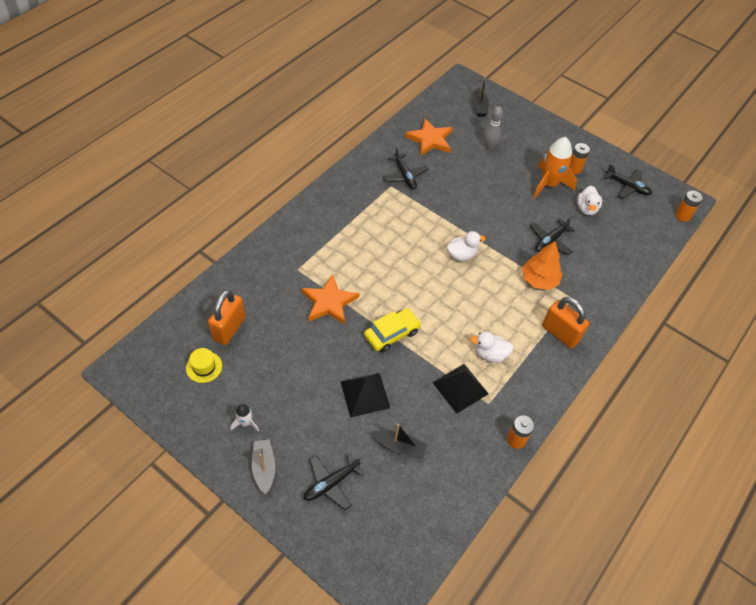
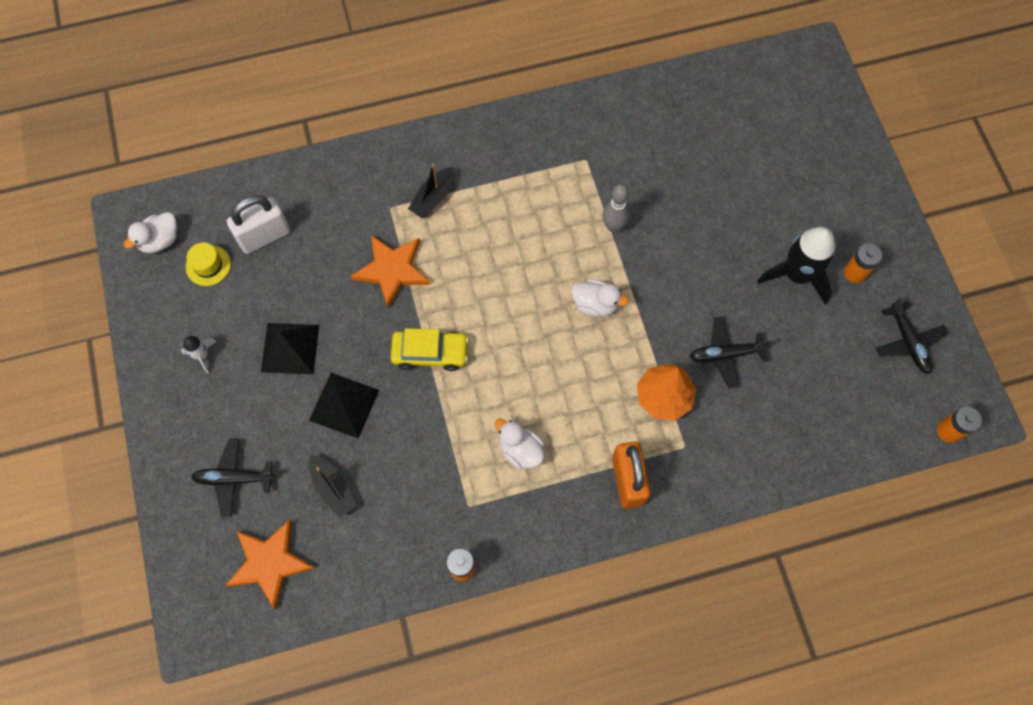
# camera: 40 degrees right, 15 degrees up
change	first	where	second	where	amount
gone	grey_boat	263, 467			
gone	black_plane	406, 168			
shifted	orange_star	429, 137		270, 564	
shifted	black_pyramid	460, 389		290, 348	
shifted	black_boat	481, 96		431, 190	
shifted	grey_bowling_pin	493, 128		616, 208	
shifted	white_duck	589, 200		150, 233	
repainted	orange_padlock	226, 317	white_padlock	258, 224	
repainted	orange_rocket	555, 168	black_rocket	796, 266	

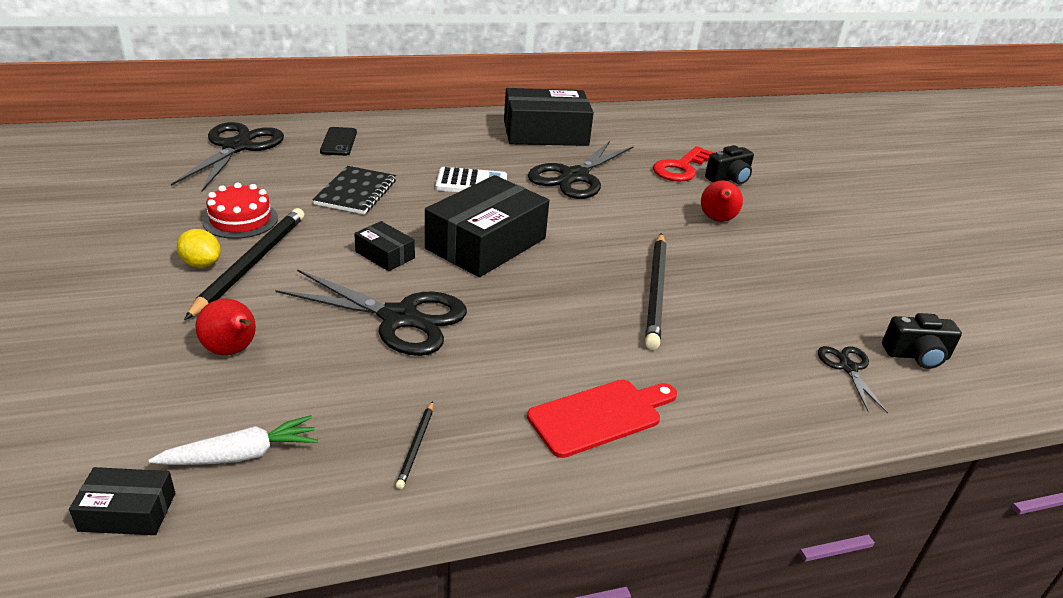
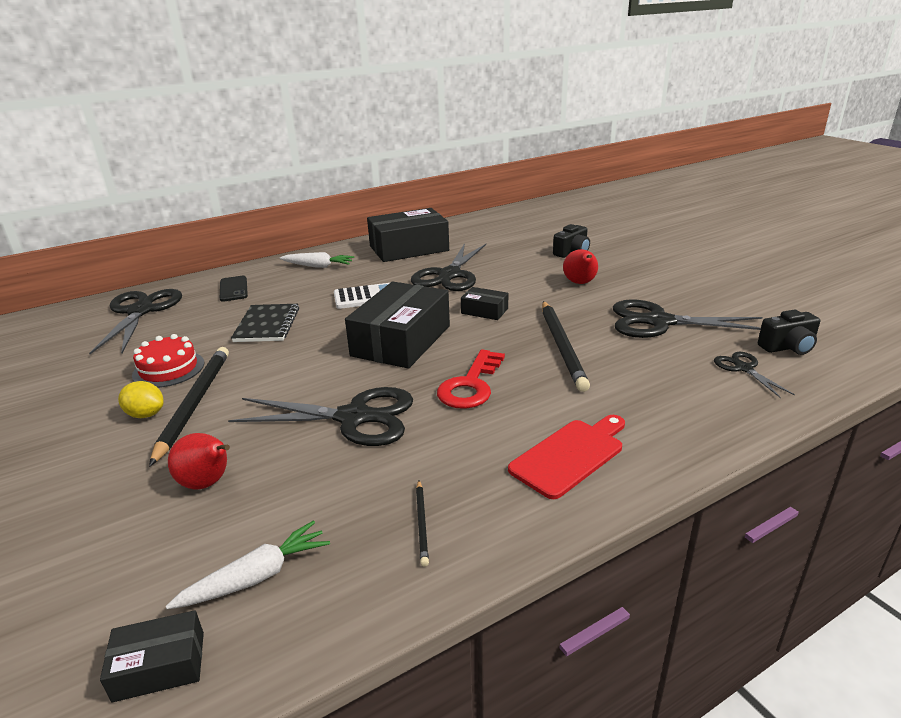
# camera: 10 degrees left, 5 degrees down
change	first	where	second	where	amount
new			white_carrot	317, 260	
new			black_scissors	687, 319	
shifted	black_box	384, 246		484, 303	
shifted	red_key	683, 164		471, 379	

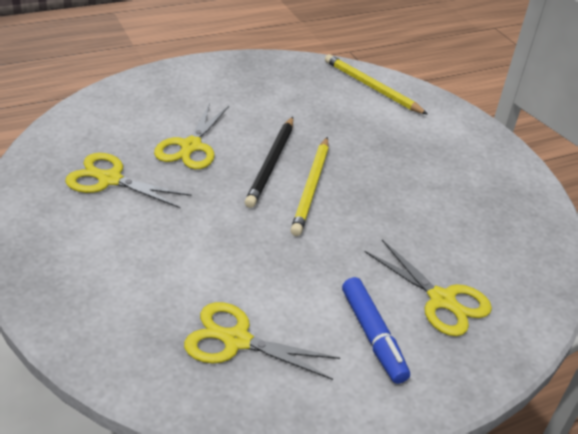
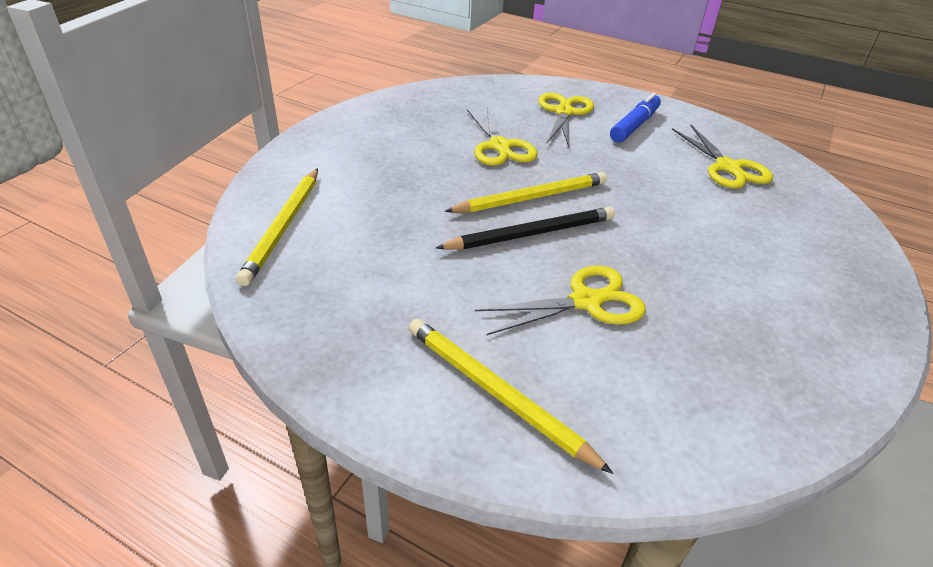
# camera: 125 degrees left, 0 degrees up
change	first	where	second	where	amount
new			yellow_pencil	511, 396	
shifted	yellow_scissors	128, 180		502, 136	

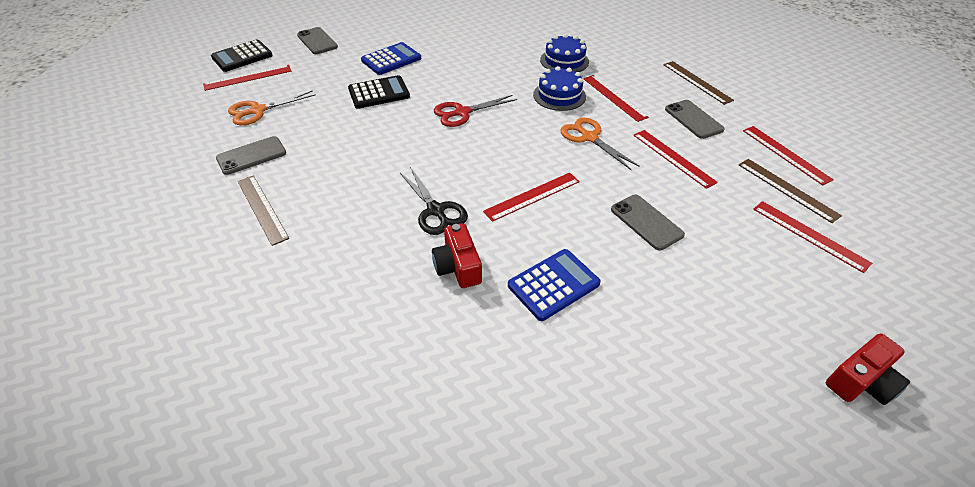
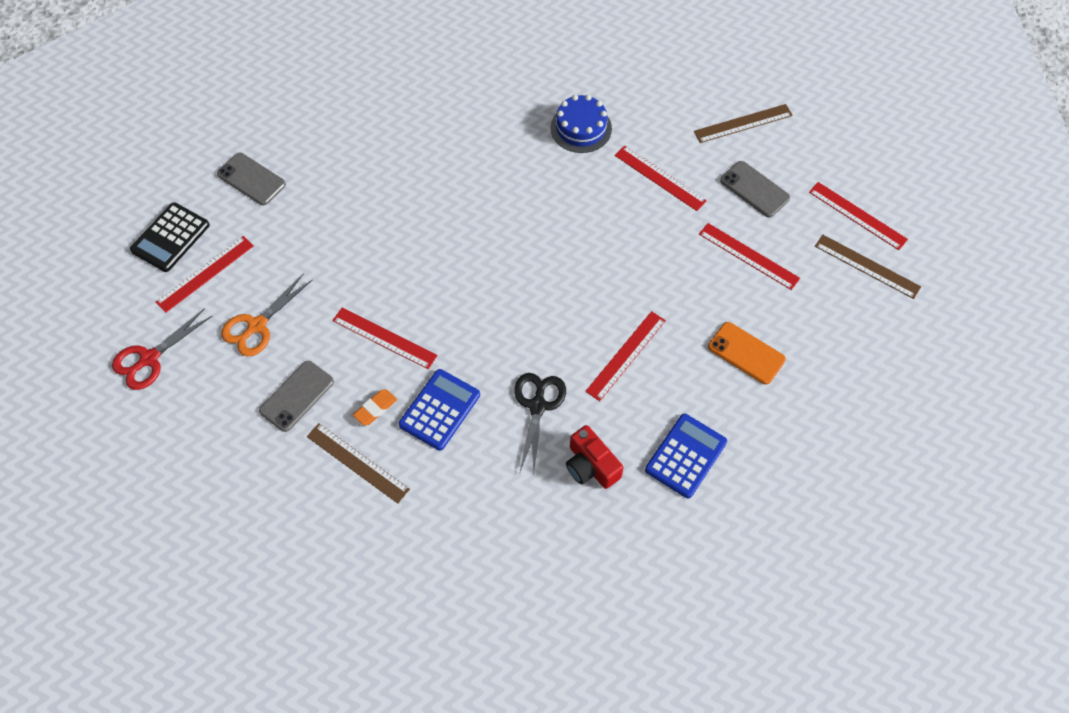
# camera: 20 degrees left, 15 degrees up
change	first	where	second	where	amount
gone	black_calculator	379, 92			
gone	blue_cake	559, 88			
gone	orange_scissors	600, 143			
gone	red_camera	868, 369			
new			orange_eraser	375, 407	
shifted	blue_calculator	391, 58		439, 409	
shifted	red_scissors	475, 111		162, 349	
shifted	red_ruler	812, 237		384, 338	
repainted	grey_phone	648, 222	orange_phone	747, 353	
rotated	black_scissors	434, 201		540, 424	120 degrees counterclockwise
rotated	brown_ruler	698, 83		743, 123	60 degrees counterclockwise

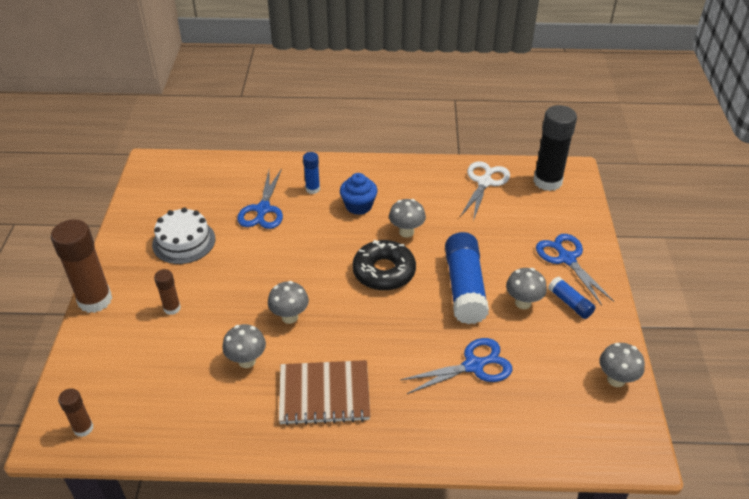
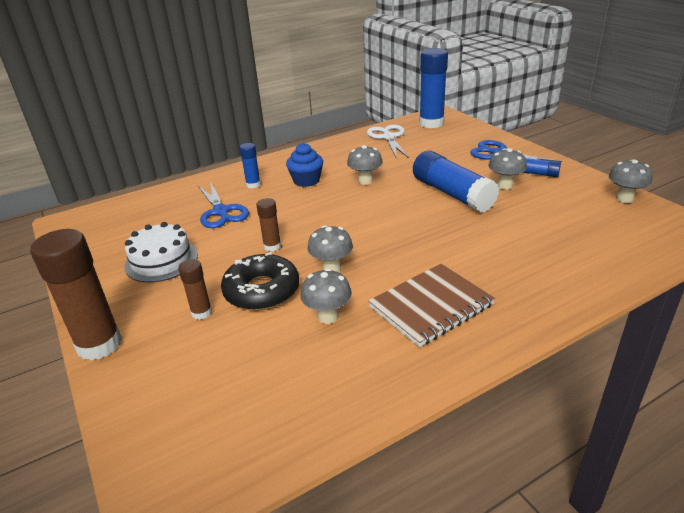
# camera: 30 degrees left, 10 degrees down
change	first	where	second	where	amount
gone	blue_scissors	456, 366			
shifted	brown_glue_stick	75, 413		268, 225	
shifted	black_donut	384, 265		260, 281	
repainted	black_glue_stick	555, 148	blue_glue_stick	433, 88	

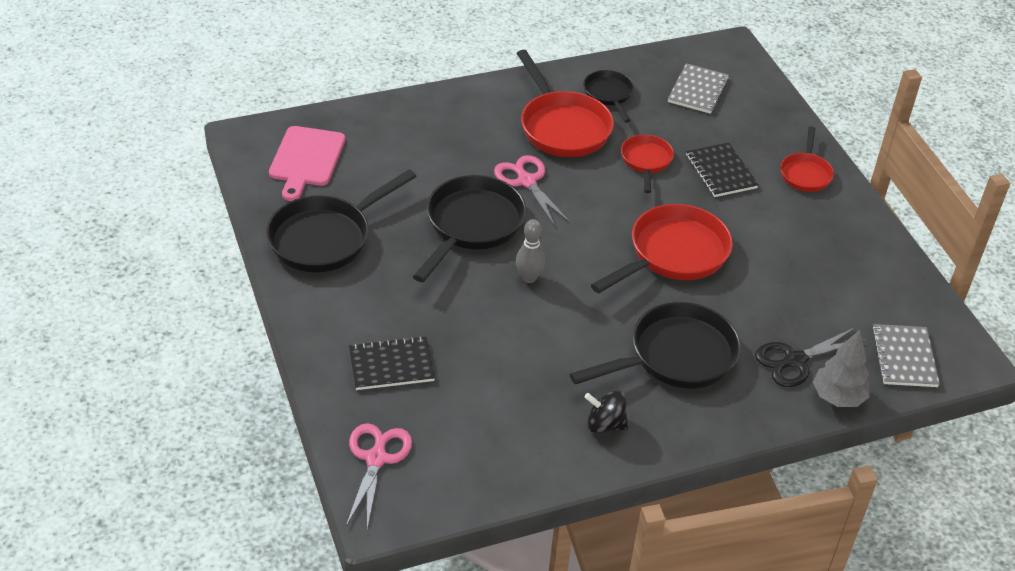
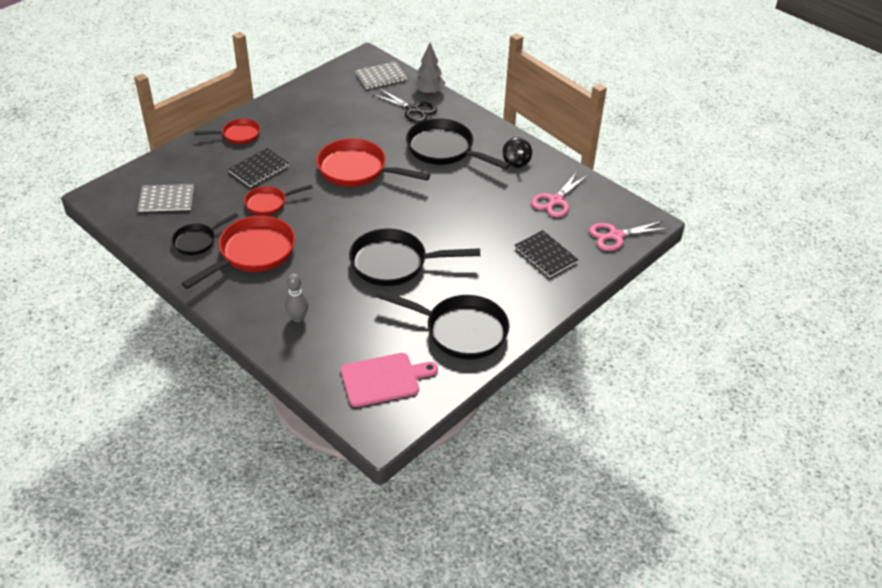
# camera: 115 degrees left, 0 degrees up
change	first	where	second	where	amount
shifted	pink_scissors	532, 190		559, 194	
shifted	grey_bowling_pin	530, 251		296, 297	

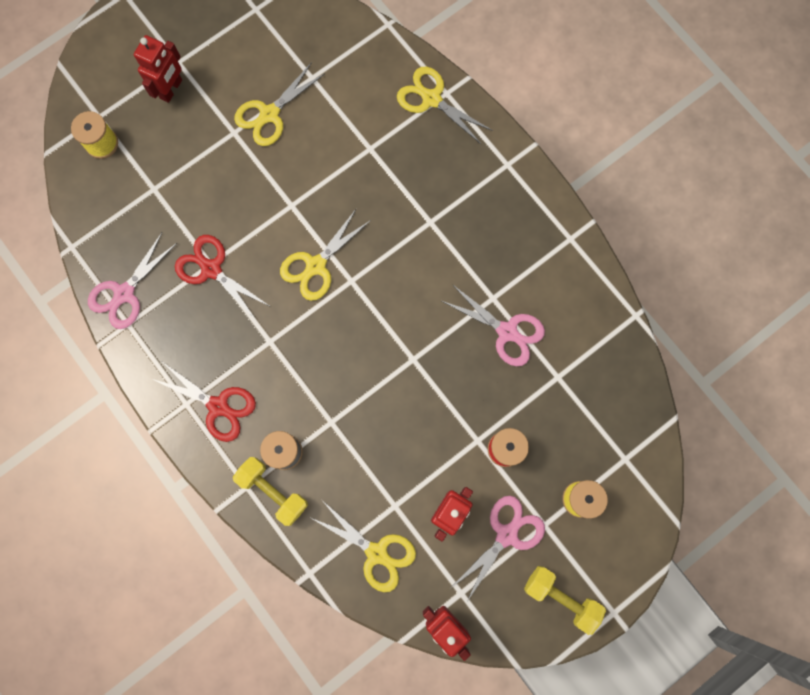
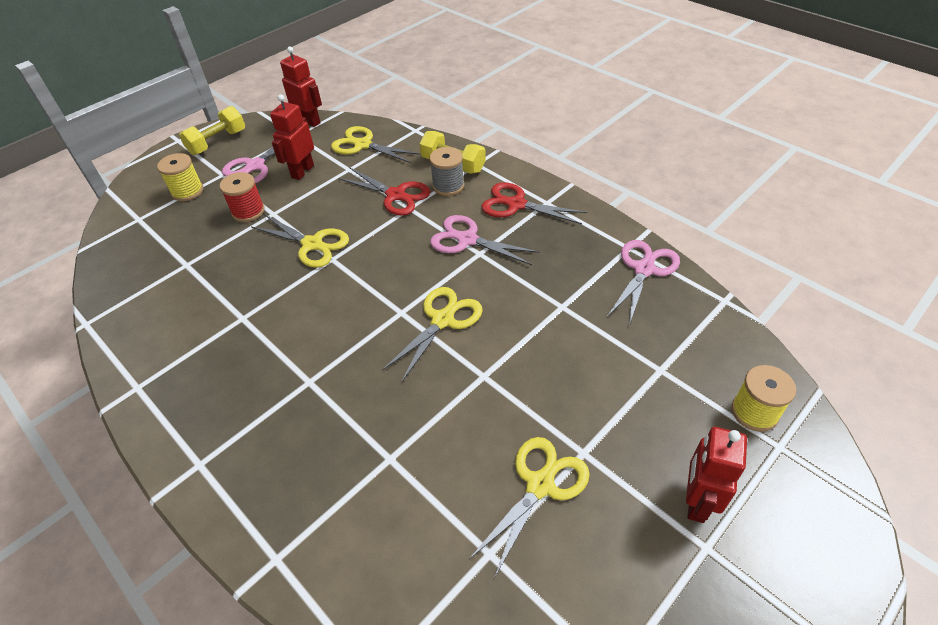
# camera: 175 degrees right, 30 degrees down
change	first	where	second	where	amount
shifted	red_scissors	223, 278		384, 191	
shifted	yellow_scissors	445, 105		300, 241	
shifted	pink_scissors	493, 325		485, 240	
rotated	yellow_dumbbell	565, 600		212, 130	75 degrees counterclockwise

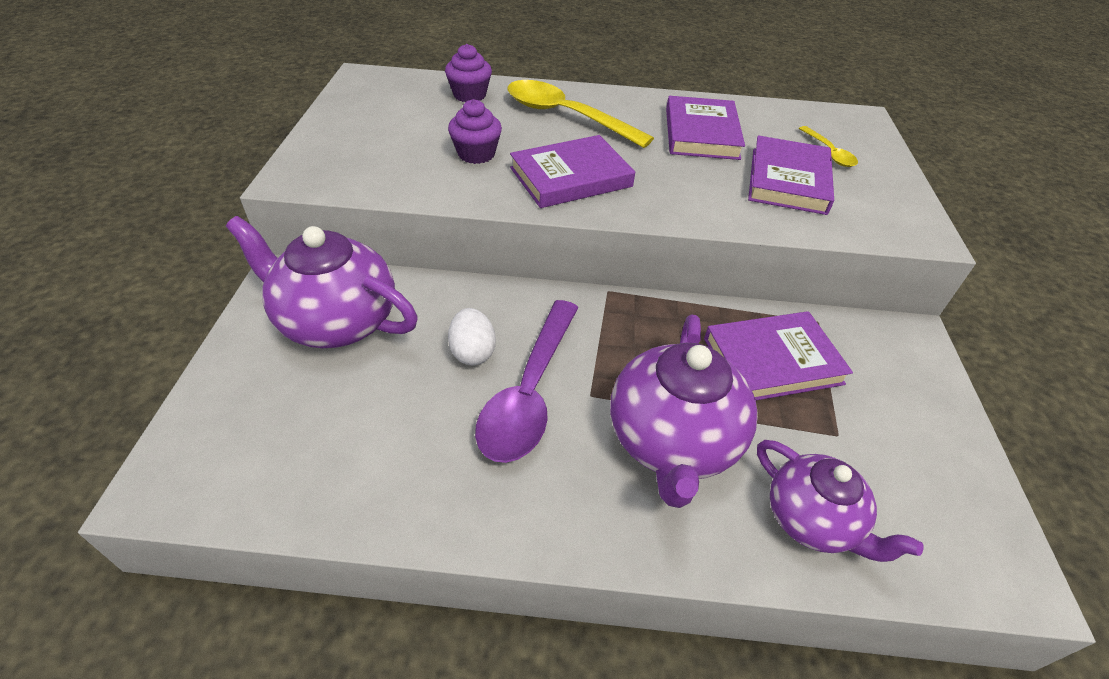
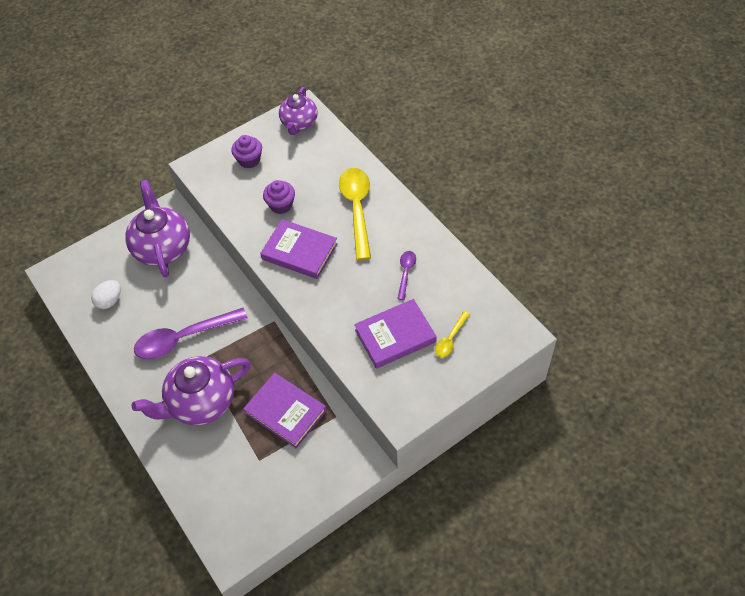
# camera: 55 degrees right, 10 degrees up
change	first	where	second	where	amount
shifted	purple_cupcake	468, 73		246, 151	
shifted	white_egg	472, 336		106, 294	
shifted	purple_teapot	840, 501		298, 111	
swapped	purple_book	705, 128	purple_spoon	406, 275	

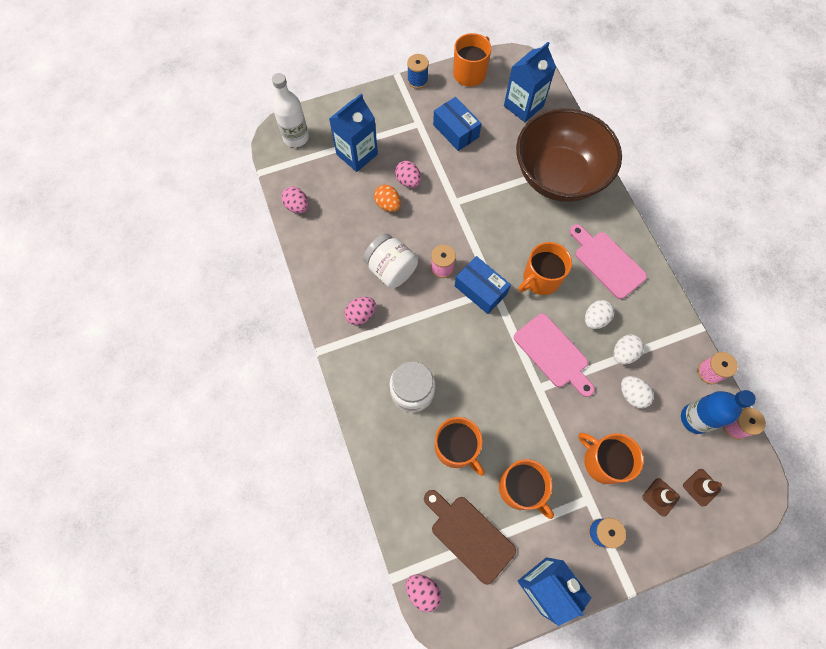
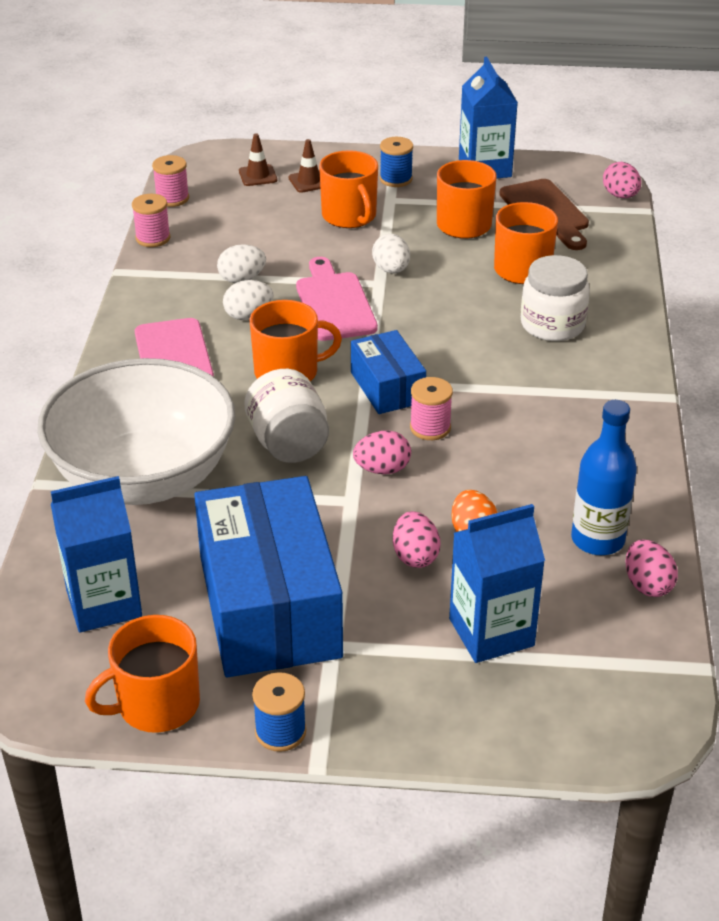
# camera: 155 degrees left, 30 degrees down
change	first	where	second	where	amount
gone	white_bottle	290, 110			
shifted	pink_egg	360, 311		382, 452	
shifted	white_jar	390, 260		286, 416	
shifted	white_egg	637, 392		391, 254	
shifted	blue_bottle	718, 412		604, 477	
repainted	brown_bowl	569, 155	white_bowl	136, 431	
scaled	blue_box	457, 124		268, 576	x1.94

